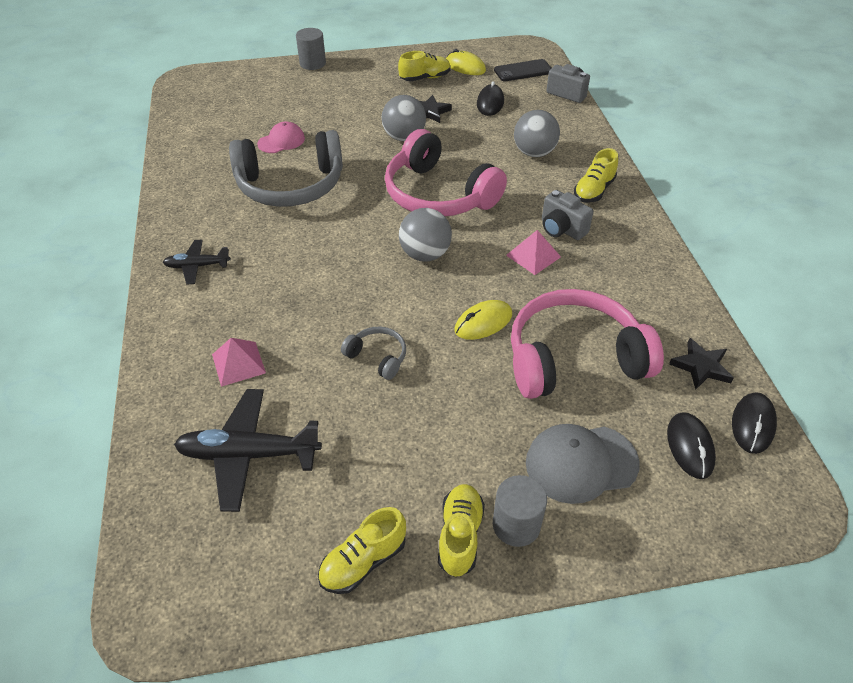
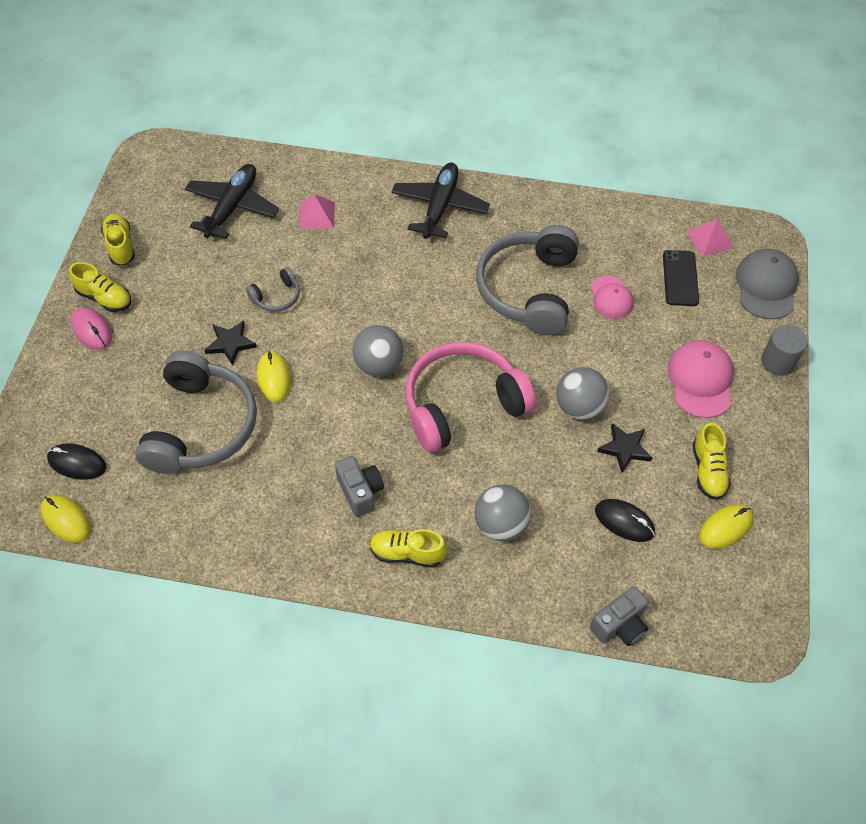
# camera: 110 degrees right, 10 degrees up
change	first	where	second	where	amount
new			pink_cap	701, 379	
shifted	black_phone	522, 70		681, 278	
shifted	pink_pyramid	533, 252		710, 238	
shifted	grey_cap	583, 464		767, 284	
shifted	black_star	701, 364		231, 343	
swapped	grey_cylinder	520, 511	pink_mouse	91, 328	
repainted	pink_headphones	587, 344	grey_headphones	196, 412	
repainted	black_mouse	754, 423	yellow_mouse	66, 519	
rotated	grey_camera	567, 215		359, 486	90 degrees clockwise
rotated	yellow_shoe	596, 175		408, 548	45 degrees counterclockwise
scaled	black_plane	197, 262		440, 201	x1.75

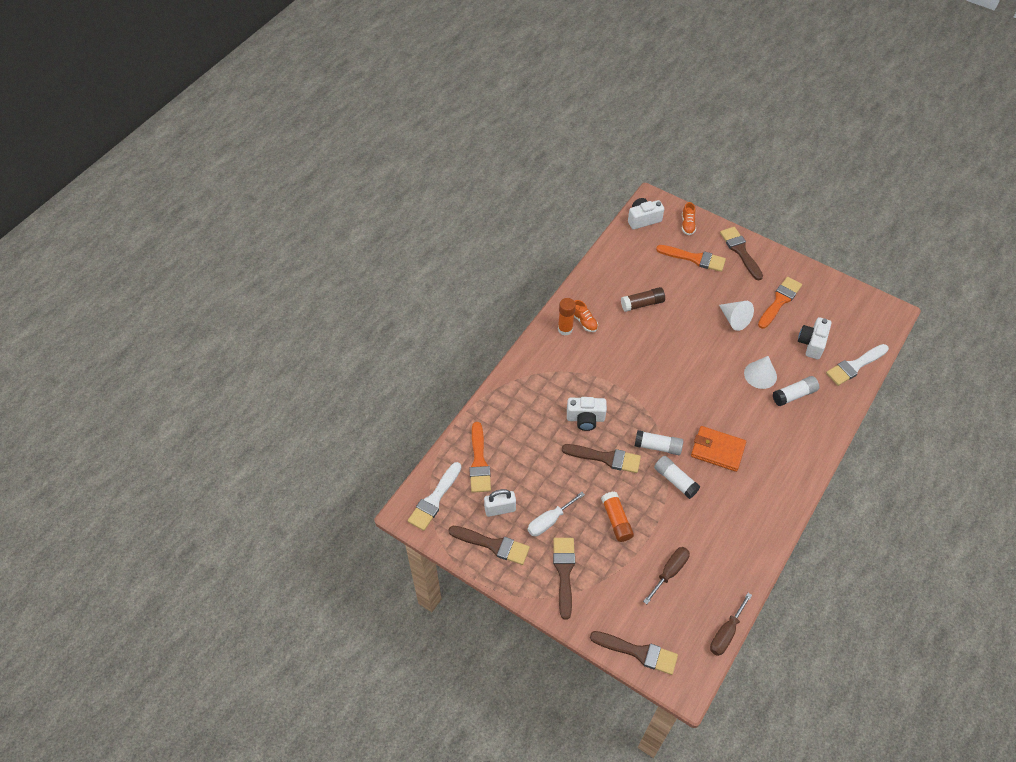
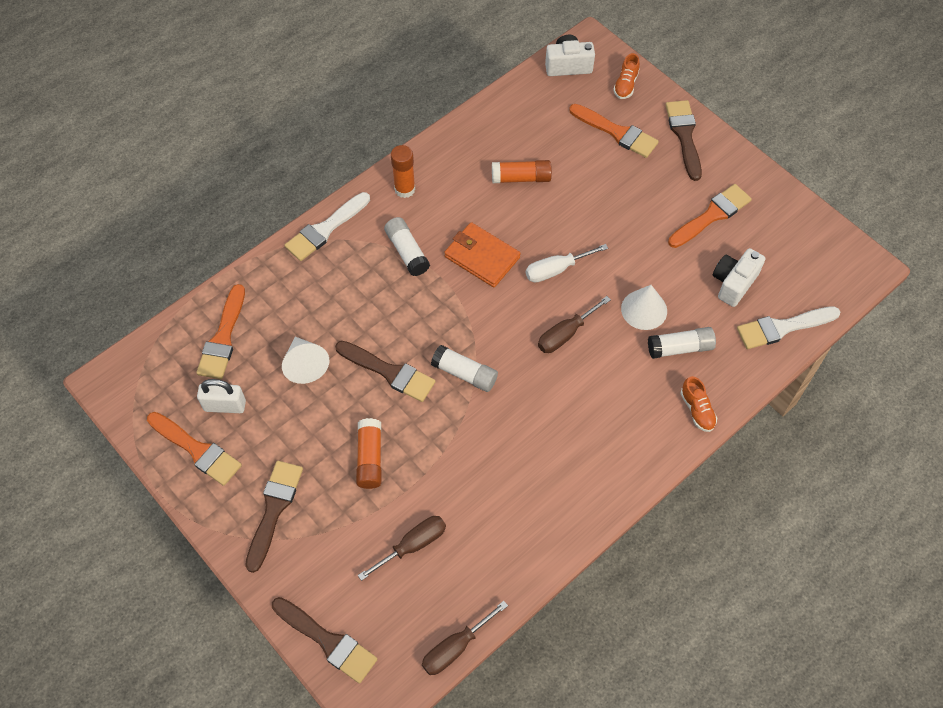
# camera: 15 degrees right, 5 degrees up
change	first	where	second	where	amount
gone	white_camera	587, 414			
new			brown_screwdriver	574, 324	
shifted	white_brush	434, 496		327, 226	
shifted	white_screwdriver	556, 514		567, 263	
shifted	orange_shoe	586, 316		698, 404	
shifted	white_glue_stick	677, 477		407, 246	
shifted	orange_wallet	718, 449		482, 254	
shifted	white_cone	736, 316		305, 360	
repainted	brown_brush	489, 545	orange_brush	194, 449	
repainted	brown_glue_stick	643, 299	orange_glue_stick	522, 171	

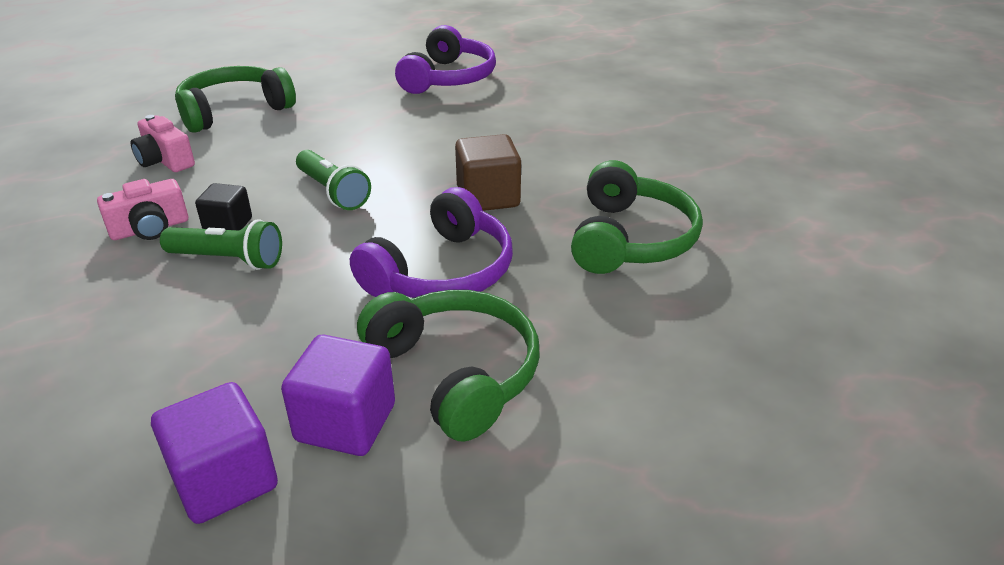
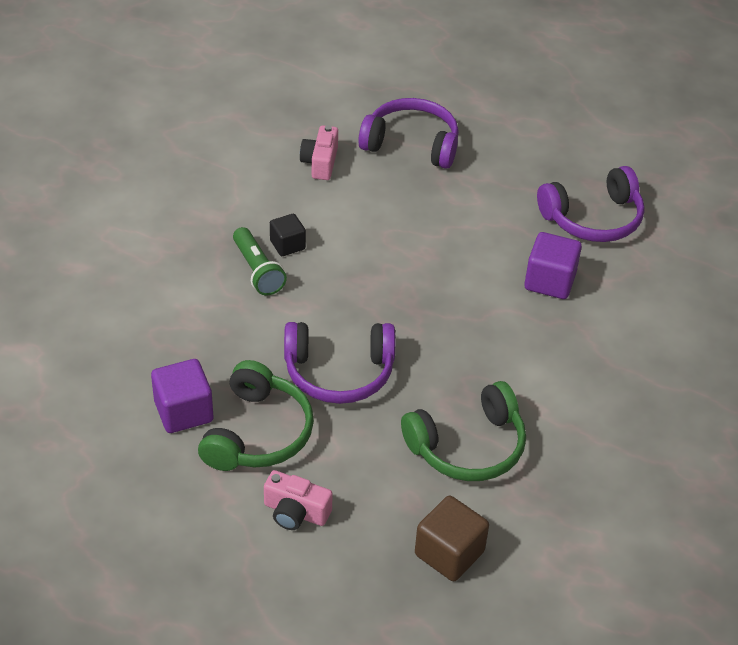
# camera: 50 degrees right, 10 degrees up
change	first	where	second	where	amount
gone	green_flashlight	333, 180			
shifted	pink_camera	142, 209		298, 500	
shifted	purple_cube	214, 453		553, 265	
shifted	brown_cube	488, 172		452, 538	
repainted	green_headphones	235, 99	purple_headphones	408, 133	

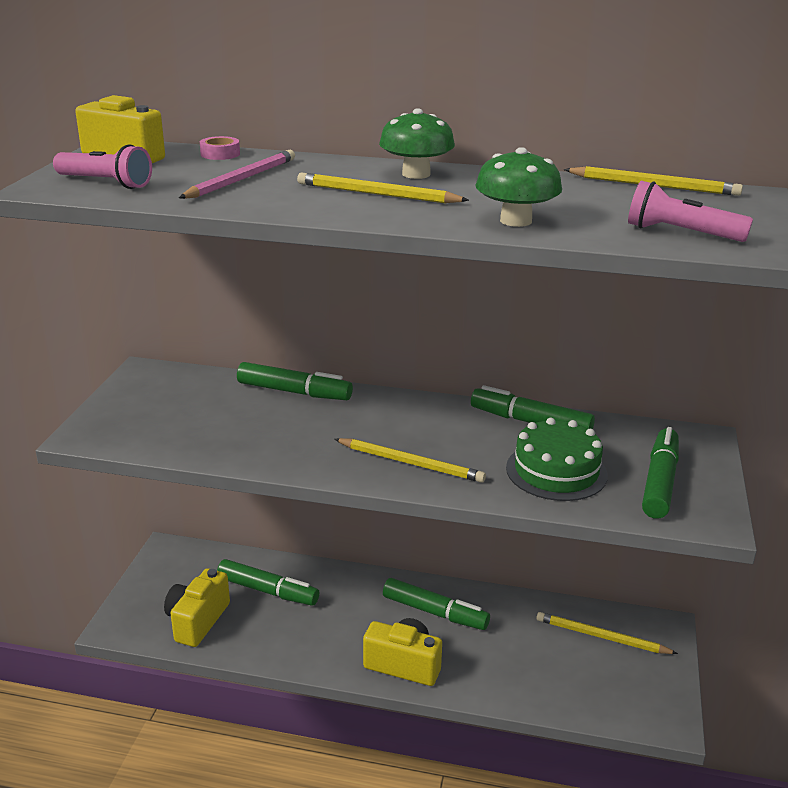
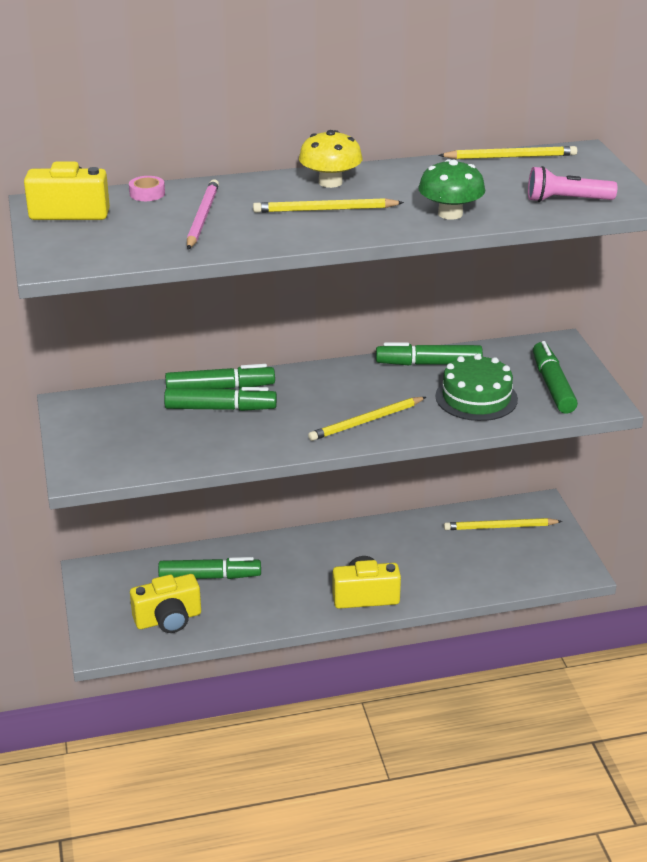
# camera: 25 degrees left, 5 degrees up
change	first	where	second	where	amount
gone	pink_flashlight	102, 166			
shifted	green_marker	436, 604		220, 399	
repainted	green_mushroom	417, 144	yellow_mushroom	331, 159	
rotated	yellow_camera	197, 607		165, 603	105 degrees counterclockwise
rotated	yellow_pencil	410, 460		367, 419	150 degrees clockwise

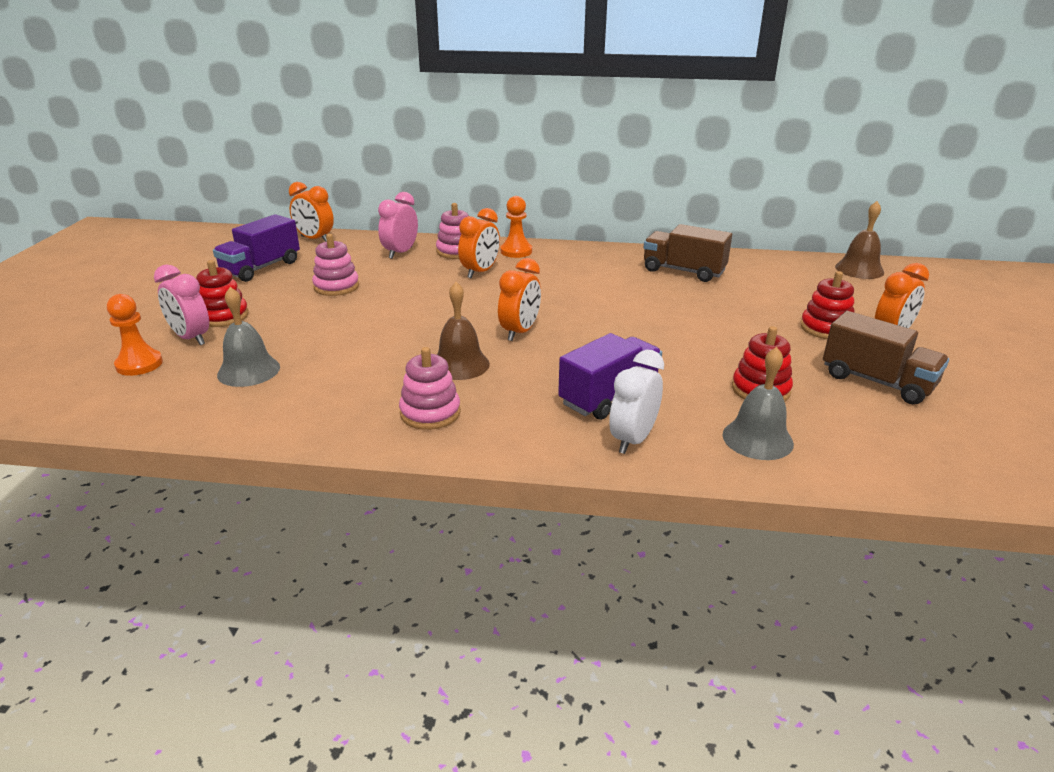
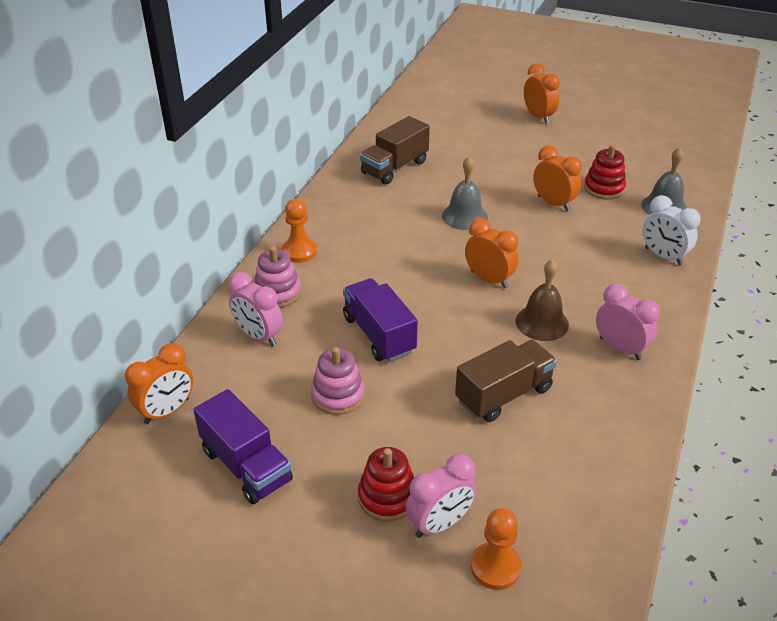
# camera: 75 degrees left, 10 degrees up
change	first	where	second	where	amount
gone	red_stacking_toy	827, 305			
gone	brown_bell	859, 240			
shifted	grey_bell	248, 337		465, 193	
shifted	orange_clock	479, 243		557, 178	
shifted	purple_truck	610, 376		380, 320	
shifted	brown_truck	886, 358		506, 381	
swapped	pink_stacking_toy	430, 388	pink_clock	628, 321	

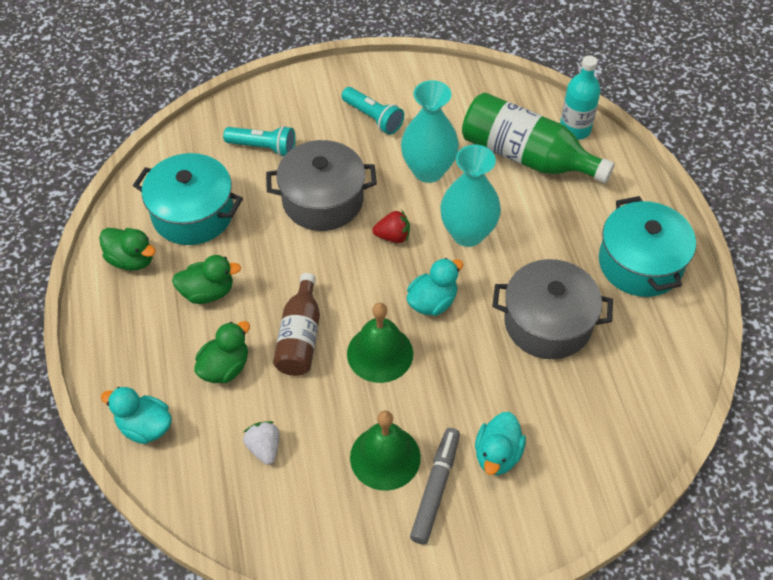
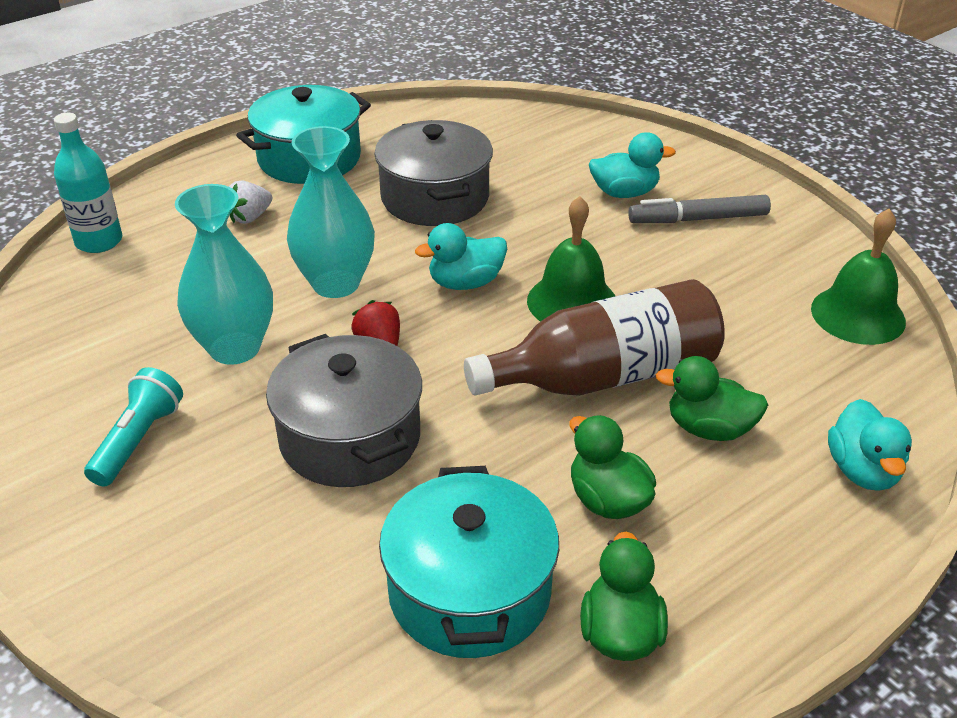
# camera: 115 degrees left, 15 degrees down
change	first	where	second	where	amount
gone	turquoise_flashlight	259, 141			
gone	green_bottle	538, 137			
shifted	white_strawberry	261, 443		250, 202	
shifted	green_bell	385, 450		858, 277	
rotated	turquoise_duck	435, 287		461, 256	45 degrees counterclockwise
scaled	brown_bottle	296, 324		594, 337	x1.56

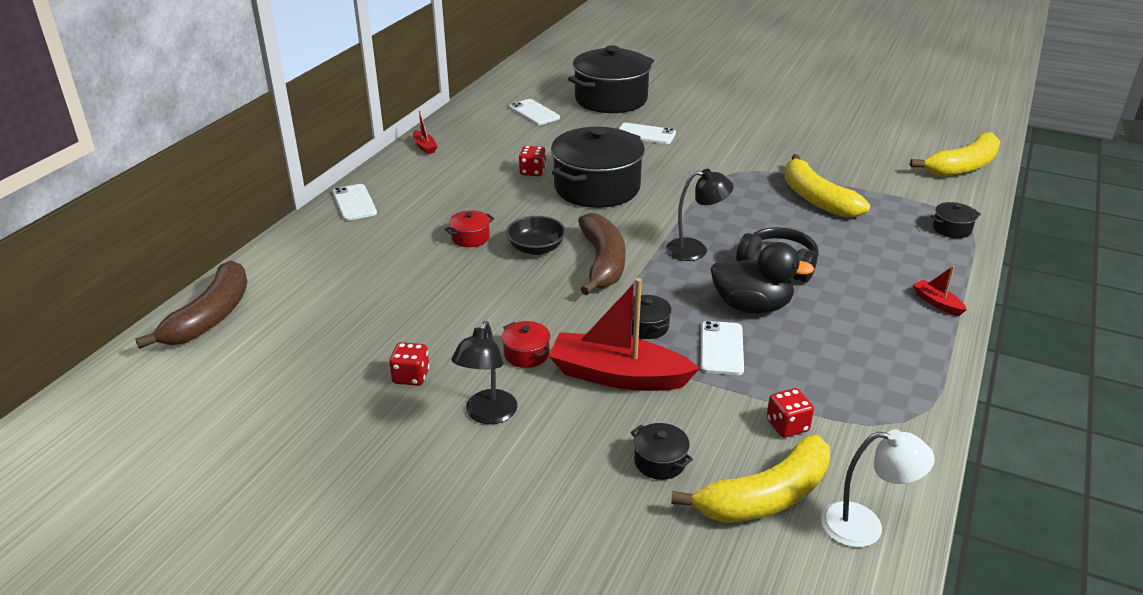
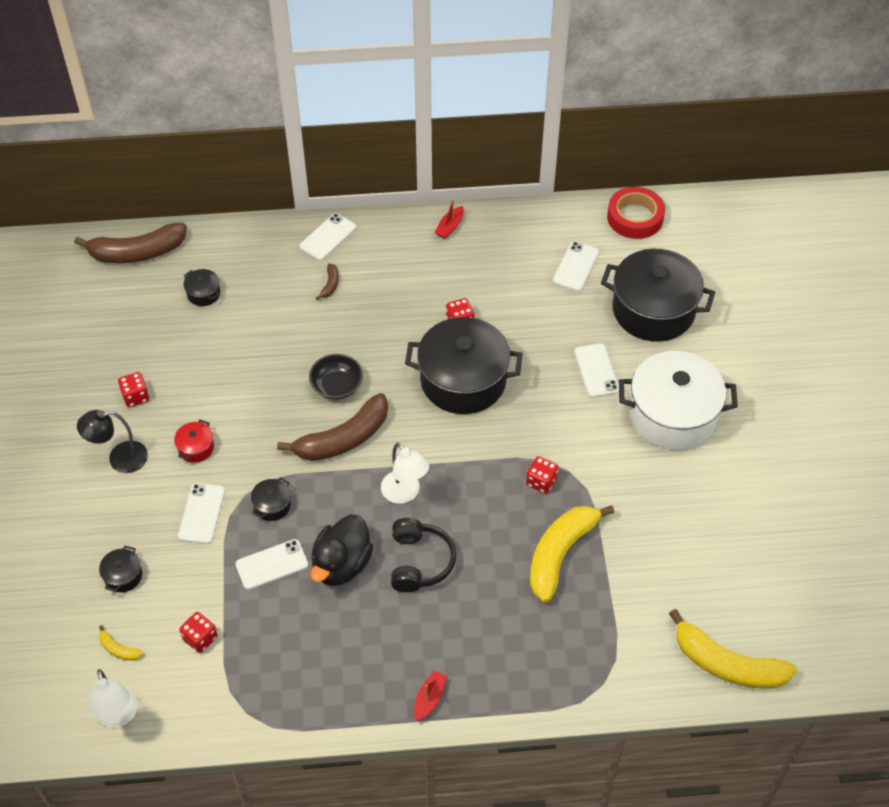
# camera: 60 degrees right, 20 degrees up
change	first	where	second	where	amount
gone	red_pot	469, 228			
new			brown_banana	327, 281	
new			red_dice	542, 475	
new			red_tape	636, 213	
new			white_pot	678, 400	
shifted	black_pot	956, 220		202, 287	
swapped	red_boat	624, 334	white_phone	201, 513	
repainted	black_lamp	700, 215	white_lamp	405, 473	
rotated	black_duck	762, 277		342, 550	45 degrees clockwise
scaled	yellow_banana	750, 479		121, 643	x0.42

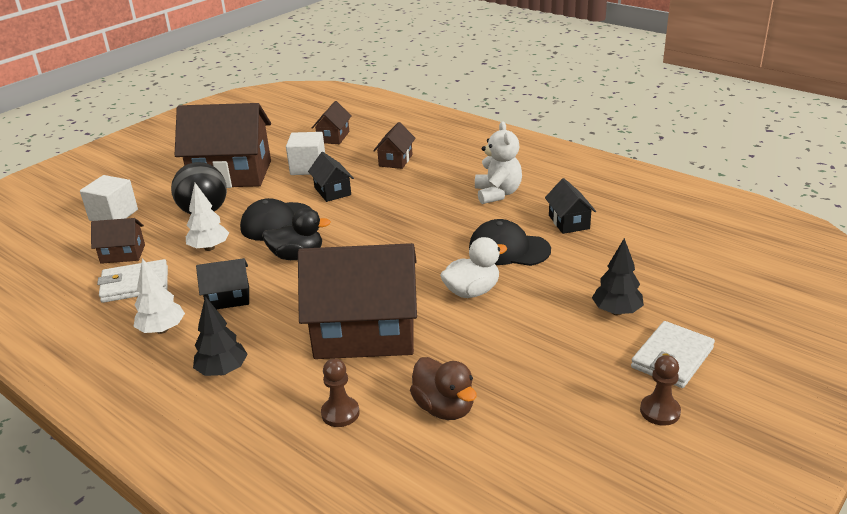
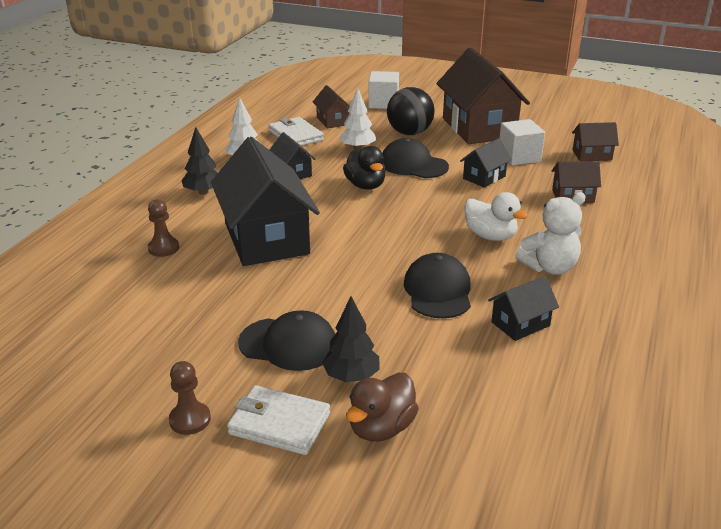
# camera: 70 degrees right, 0 degrees up
change	first	where	second	where	amount
new			black_cap	286, 340	
shifted	brown_duck	443, 388		382, 407	
shifted	white_duck	473, 267		496, 216	
repainted	brown_house	357, 301	black_house	265, 201	

